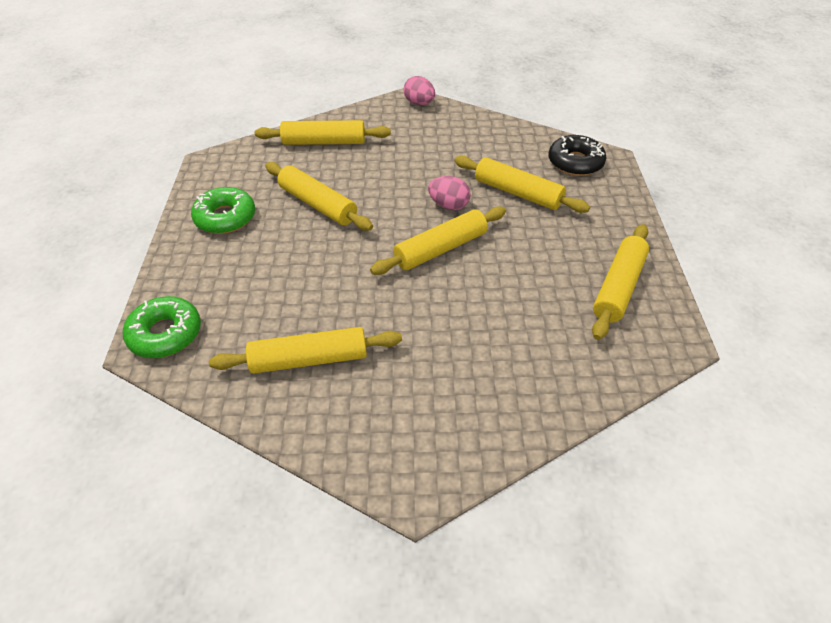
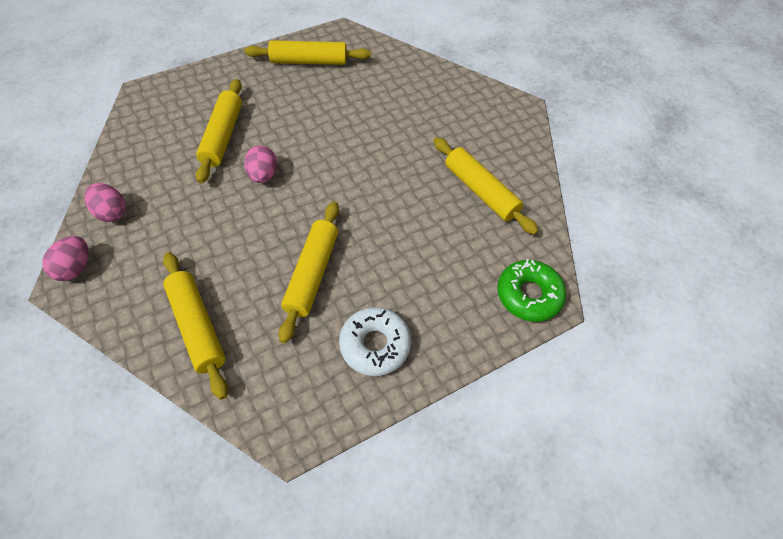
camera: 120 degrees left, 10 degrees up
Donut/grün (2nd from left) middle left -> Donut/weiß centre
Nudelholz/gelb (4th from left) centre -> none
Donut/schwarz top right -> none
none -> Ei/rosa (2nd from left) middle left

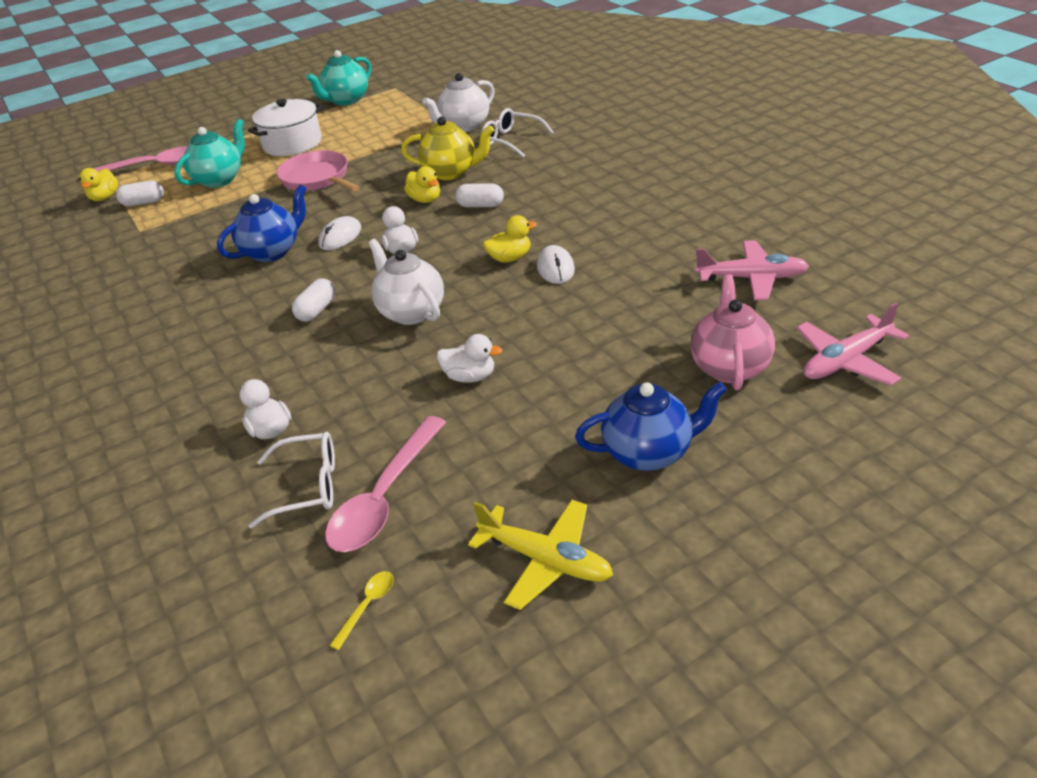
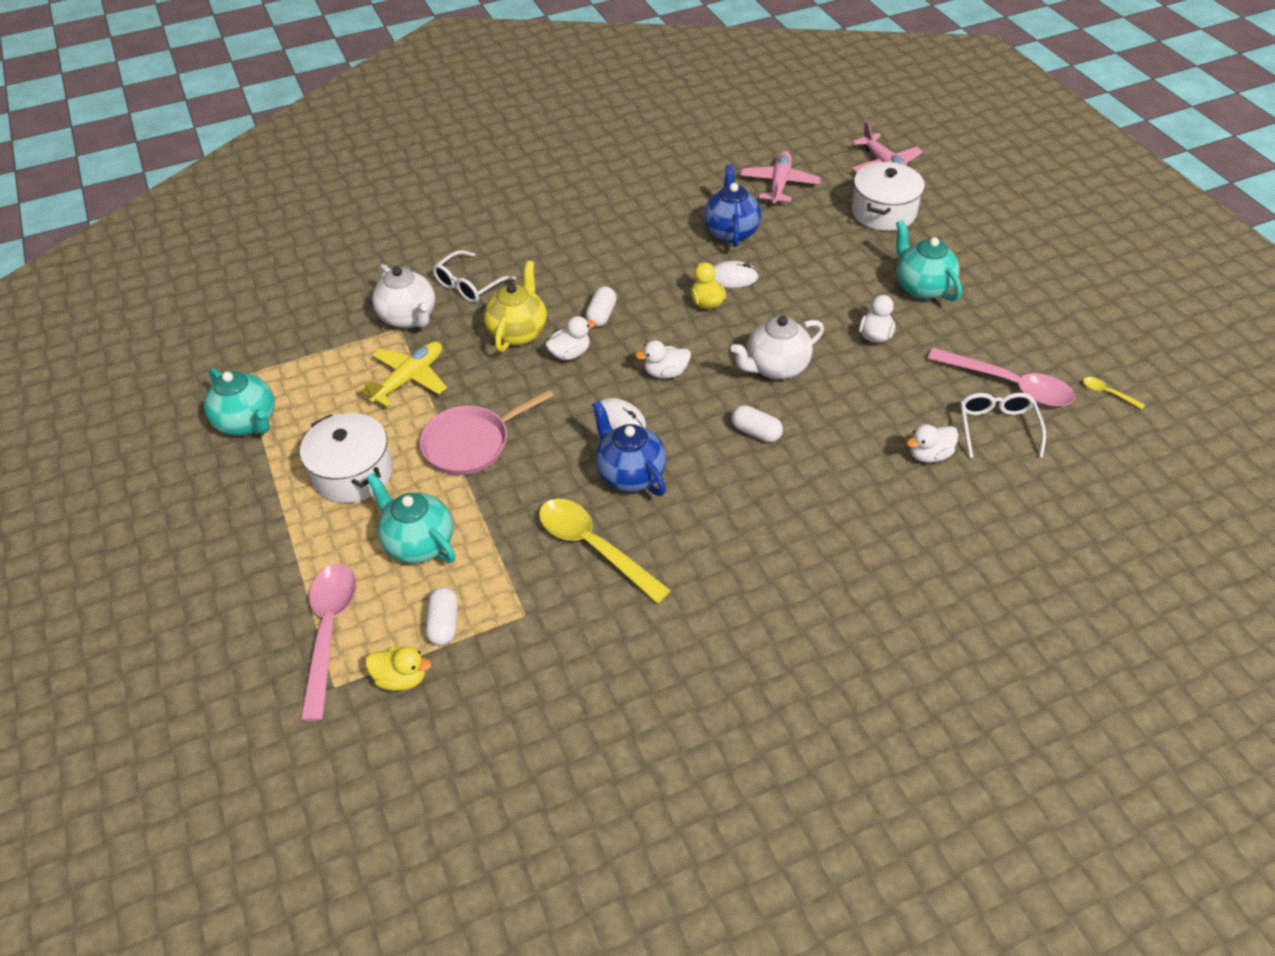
camera: 85 degrees left, 10 degrees up
Ente/gelb (2nd from left) top centre -> Ente/weiß (1st from left) centre
Flugzeug/gelb bottom centre -> Flugzeug/gelb middle left, moved
Teekanne/blau (2nd from left) centre -> Teekanne/blau (2nd from left) top centre, moved
Teekanne/rosa middle right -> Kochtopf/weiß (2nd from left) top right
none -> Löffel/gelb (1st from left) centre
none -> Teekanne/türkis (3rd from left) top right

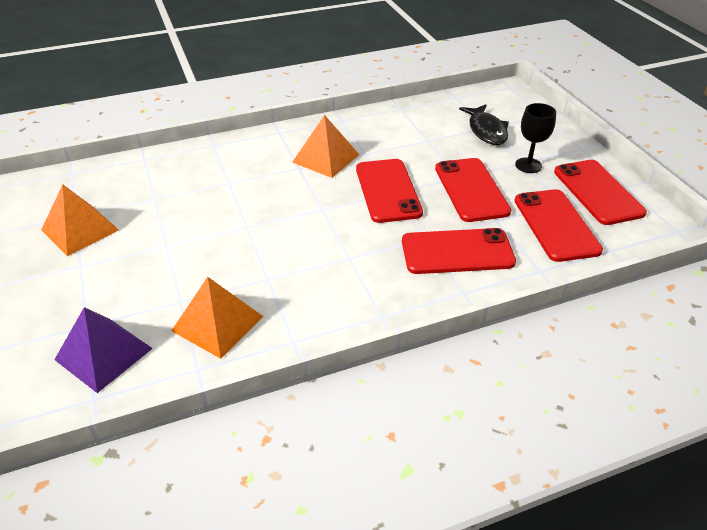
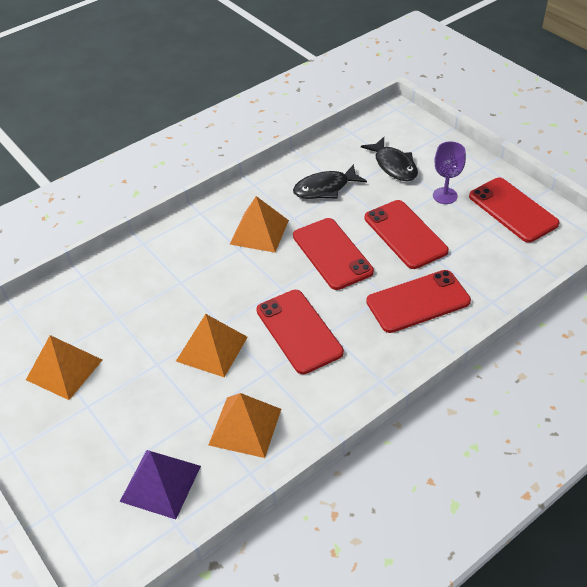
camera: 15 degrees left, 5 degrees up
Handy/rot (4th from left in the first image) middle right -> Handy/rot (1st from left) centre, moved
Kelch/schwarz top right -> Kelch/lila top right
none -> Pyramide/orange (2nd from left) centre
none -> Fisch/schwarz (1st from left) top centre

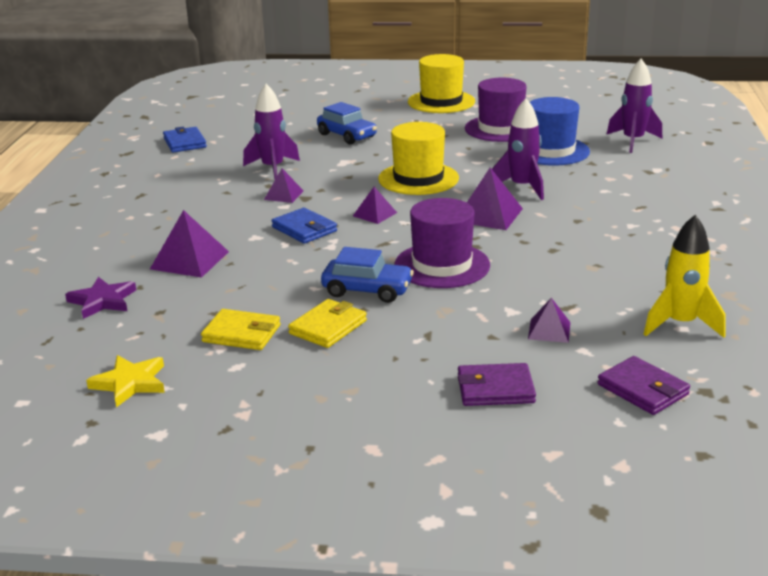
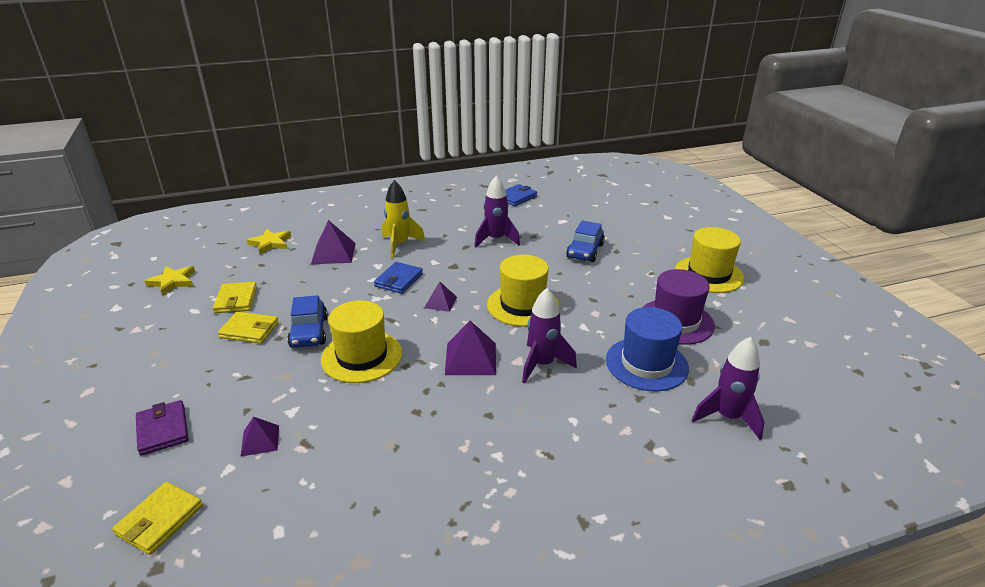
camera: 65 degrees right, 5 degrees up
Stern/lila middle left -> Stern/gelb (2nd from left) middle left
Pyramide/lila (2nd from left) top centre -> none
Hut/lila (1st from left) centre -> Hut/gelb (1st from left) centre
Geldbörse/lila (2nd from left) bottom right -> Geldbörse/gelb (1st from left) bottom left
Rakete/gelb middle right -> Rakete/gelb centre, moved

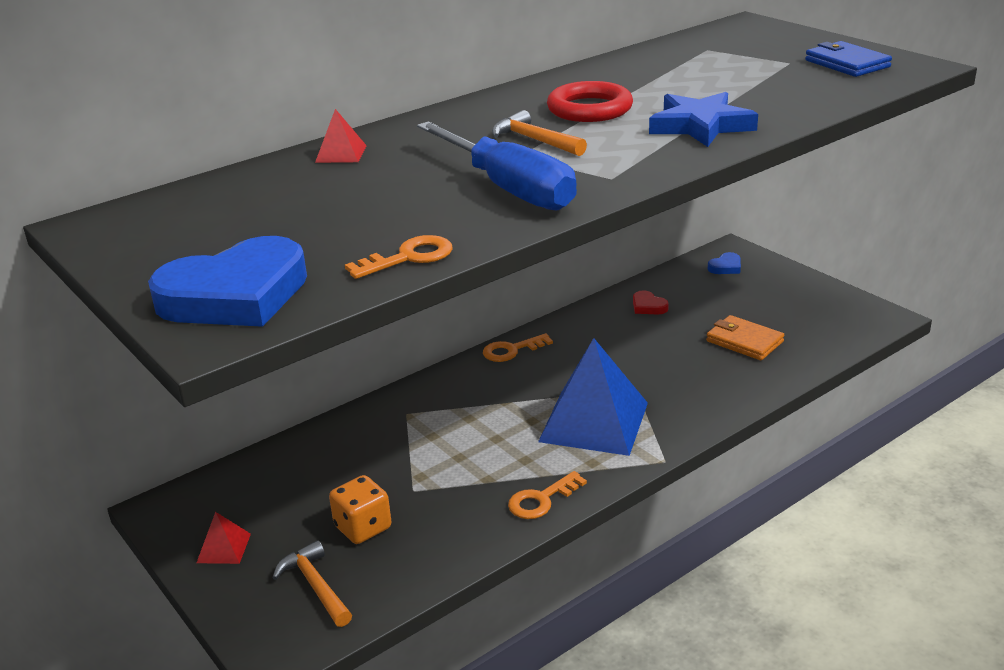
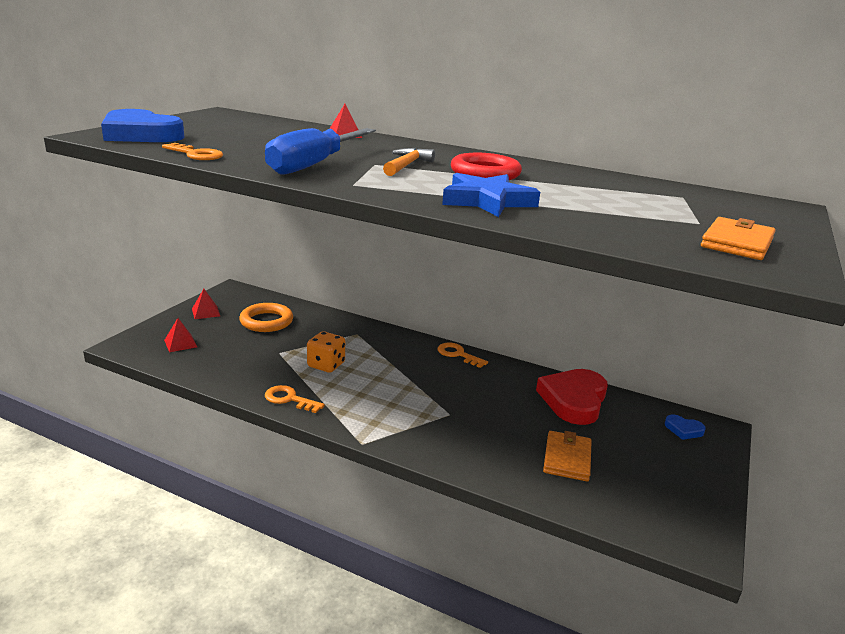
camera: 60 degrees right, 5 degrees down
Hammer/orange (1st from left) bottom left -> Pyramide/rot (1st from left) middle left
Spielwürfel/orange bottom centre -> Spielwürfel/orange centre, moved
Pyramide/blau centre -> none
Herz/rot centre -> Herz/rot middle right, x2.27
Geldbörse/blau top right -> Geldbörse/orange (2nd from left) middle right
none -> Ring/orange middle left

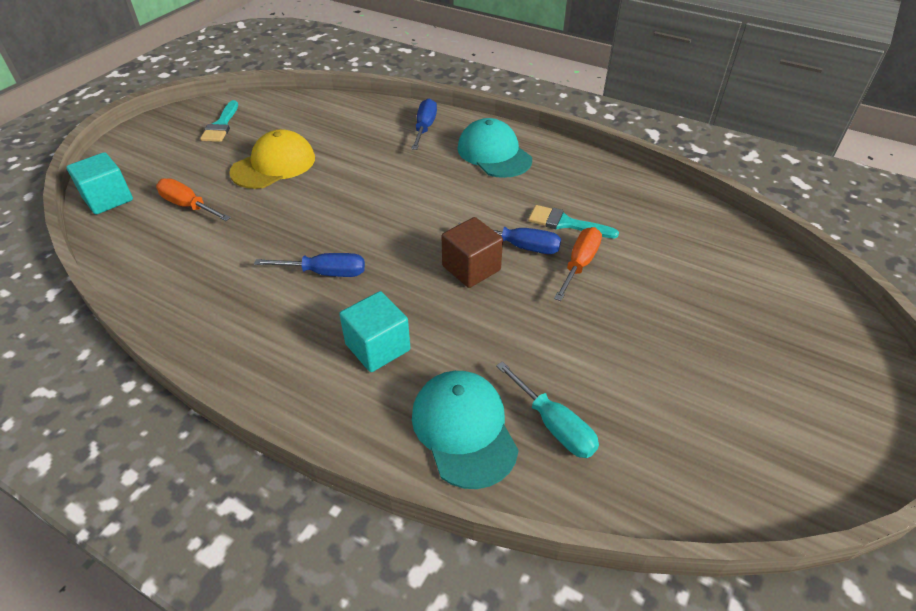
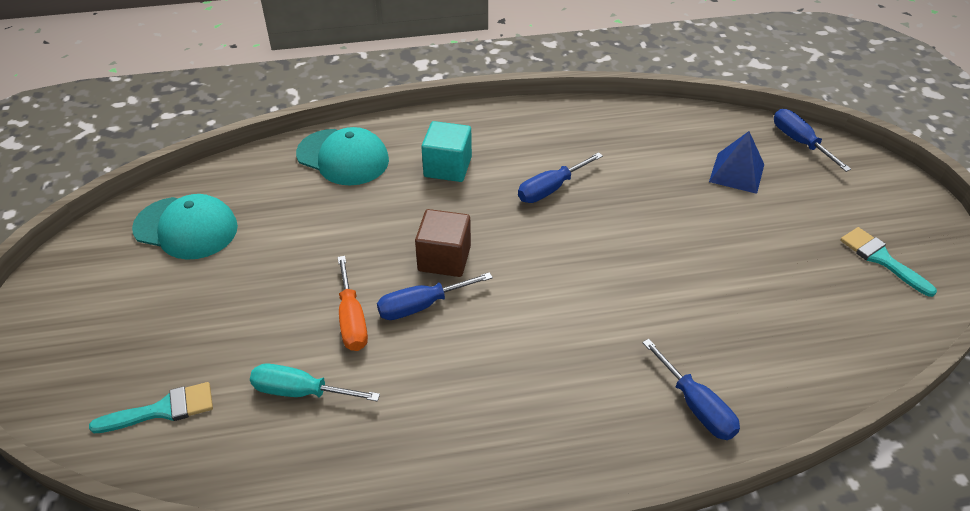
camera: 140 degrees right, 0 degrees up
Kubus/türkis (1st from left) top left -> Schraubenzieher/blau (4th from left) top right
Schraubenzieher/orange (1st from left) top left -> Pyramide/blau top right
Kappe/gelb top left -> none
Kappe/türkis (2nd from left in the first image) top centre -> Kappe/türkis (1st from left) middle left, moved
Schraubenzieher/türkis bottom centre -> Schraubenzieher/türkis bottom left, moved
Pinsel/türkis (2nd from left in the first image) centre -> Pinsel/türkis (1st from left) bottom left, moved

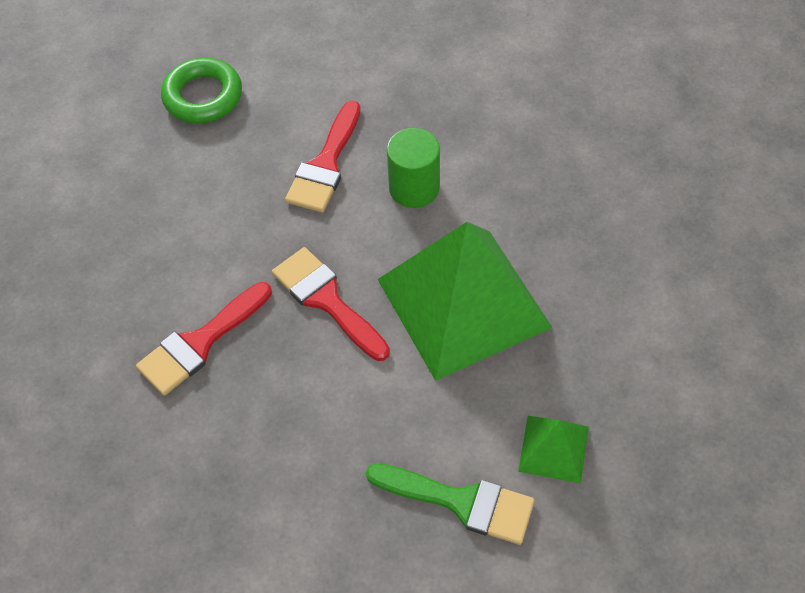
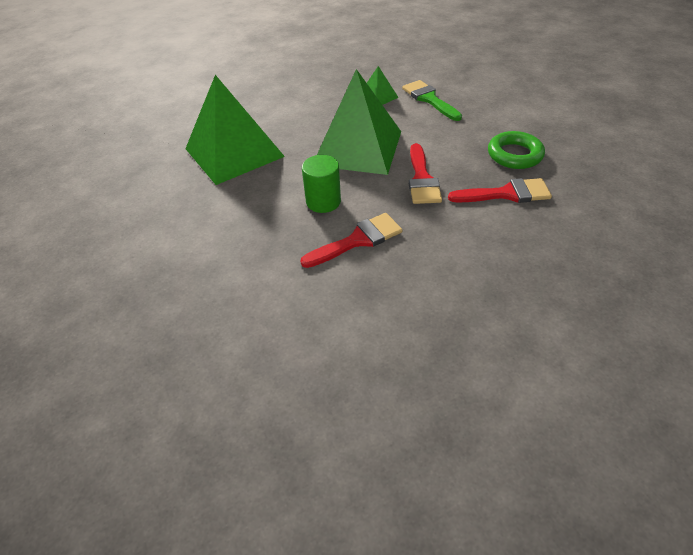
camera: 140 degrees left, 10 degrees down
Ring/grün top left -> Ring/grün top right, moved
none -> Pyramide/grün (1st from left) top centre

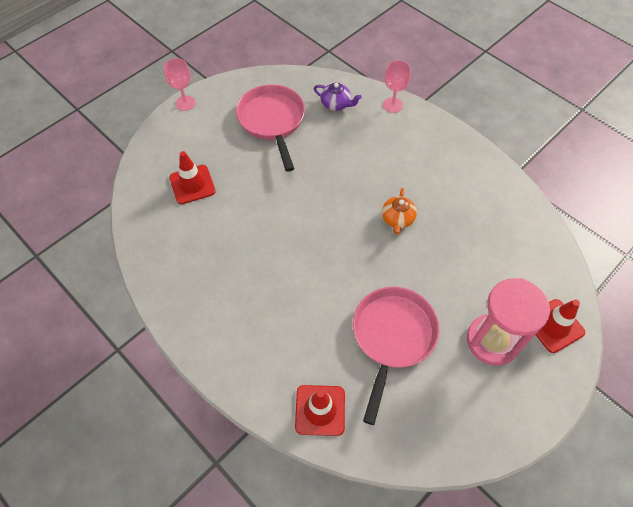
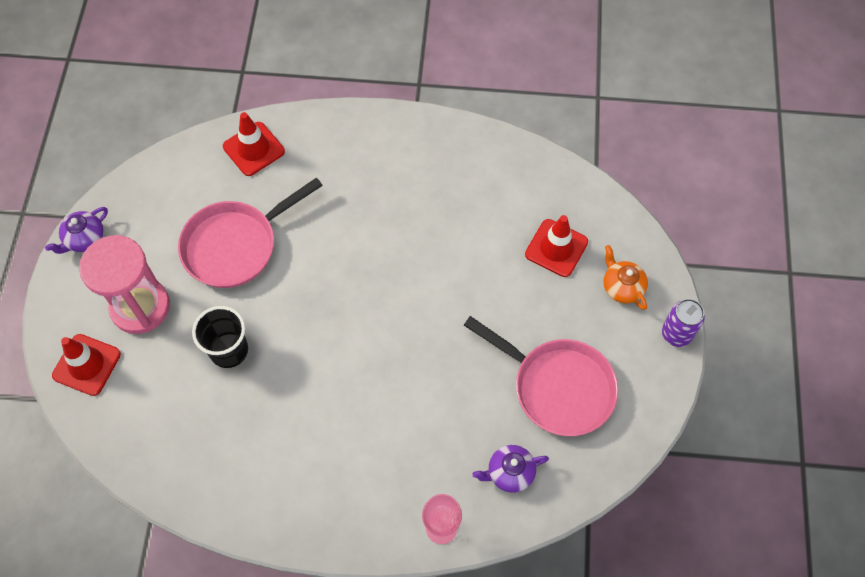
camera: 140 degrees right, 5 degrees up
Kelch/rosa (1st from left) top left -> Dose/lila middle right
Pfanne/rosa (2nd from left in the first image) bottom centre -> Pfanne/rosa (1st from left) middle left, 75 degrees clockwise
Teekanne/orange centre -> Teekanne/orange middle right, moved
none -> Teekanne/lila (1st from left) middle left
none -> Becher/schwarz middle left

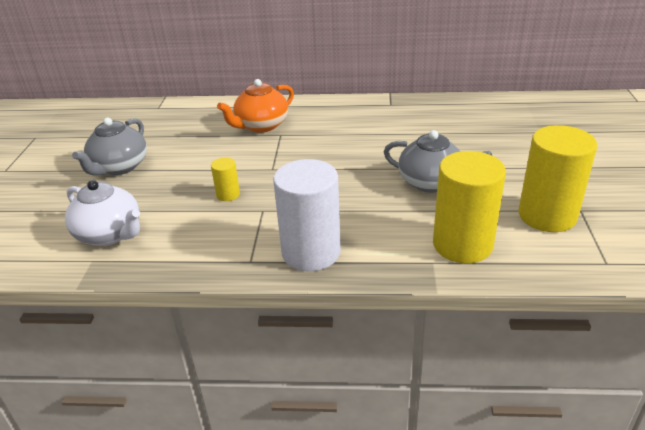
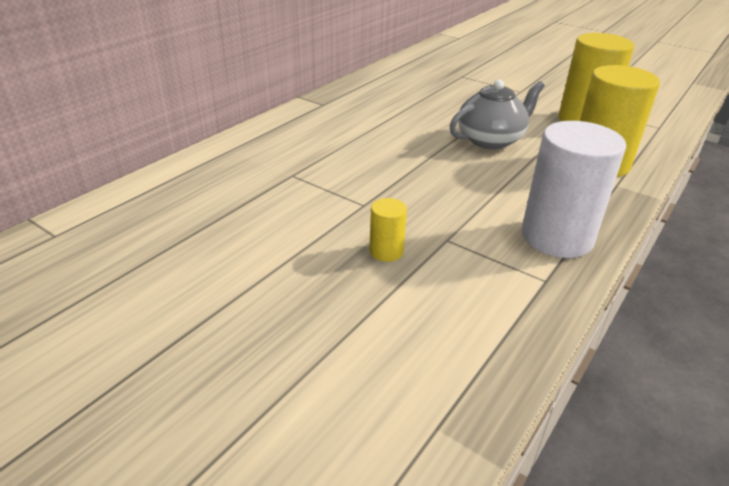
camera: 60 degrees left, 0 degrees up
Teekanne/weiß middle left -> none
Teekanne/grau (1st from left) middle left -> none
Teekanne/orange top centre -> none

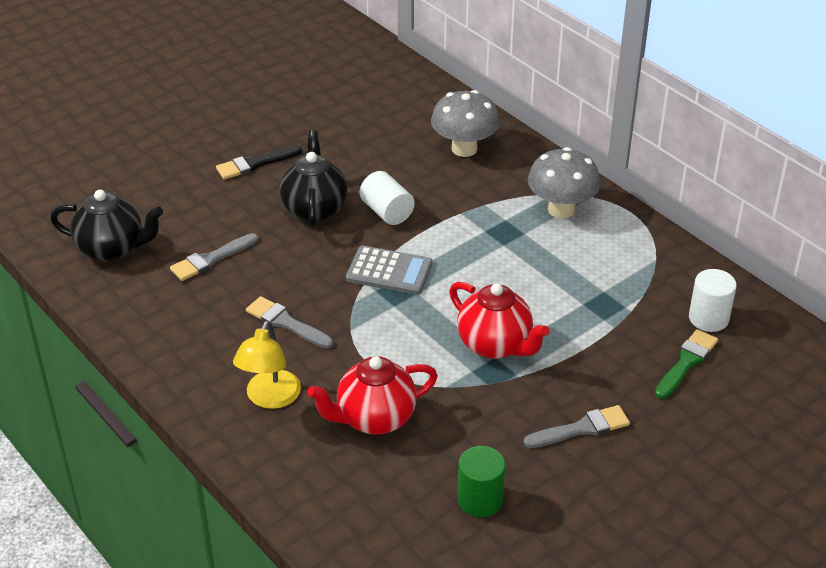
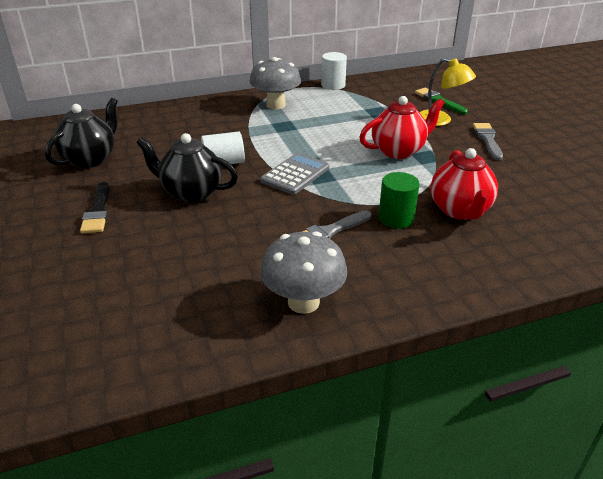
camera: 70 degrees left, 5 degrees down
Teekanne/schwarz (1st from left) middle left -> Teekanne/schwarz (1st from left) top left, moved
Pinsel/grau (1st from left) middle left -> none
Lampe/gelb middle left -> Lampe/gelb top right, moved
Pilz/grau (1st from left in the first image) top centre -> Pilz/grau (2nd from left) centre, moved
Vollzylinder/grün bottom centre -> Vollzylinder/grün centre, moved
Vollzylinder/weiß (2nd from left) middle right -> Vollzylinder/weiß (2nd from left) top centre, moved

